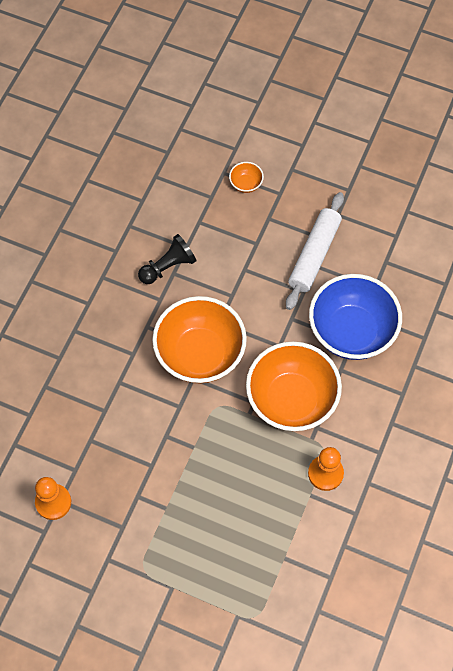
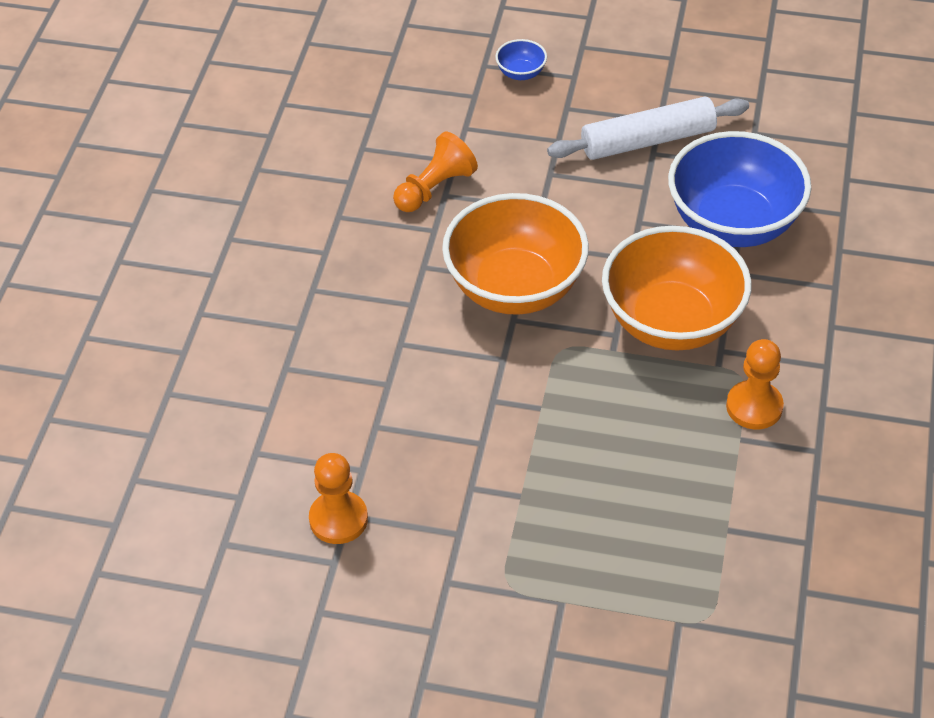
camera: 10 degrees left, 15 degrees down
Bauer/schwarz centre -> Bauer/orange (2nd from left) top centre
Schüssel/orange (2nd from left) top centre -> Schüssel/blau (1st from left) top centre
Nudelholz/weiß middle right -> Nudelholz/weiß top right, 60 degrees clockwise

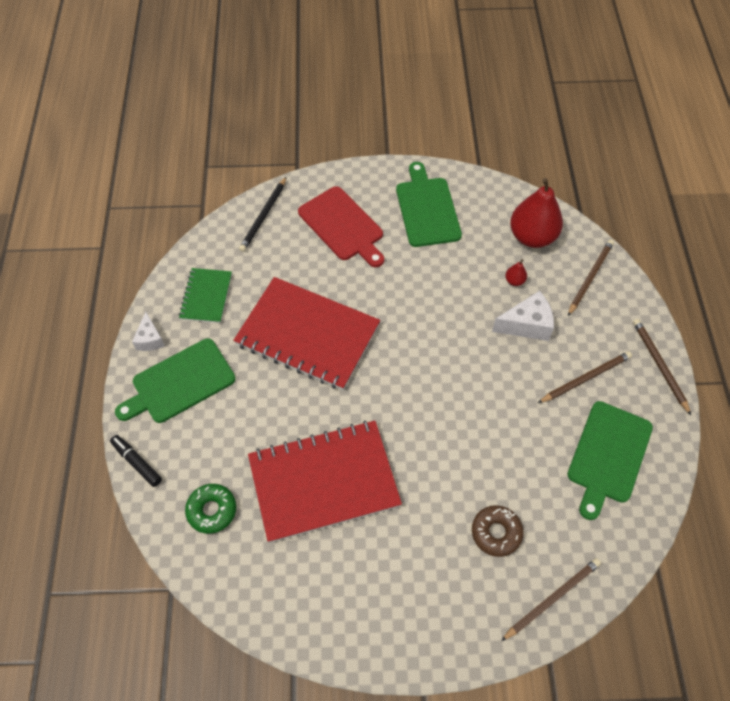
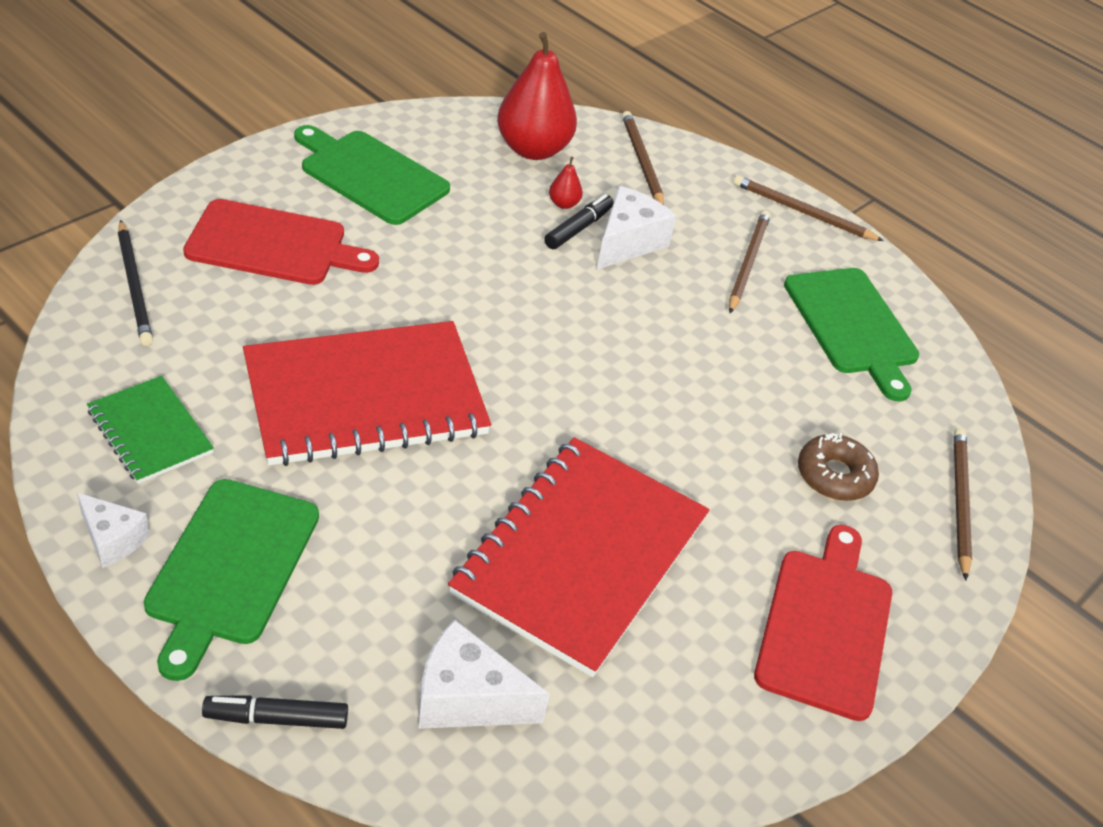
camera: 50 degrees left, 15 degrees down
Donut/grün bottom left -> Käse/weiß (2nd from left) bottom centre
none -> Filzstift/schwarz (2nd from left) top centre
none -> Schneidebrett/rot (2nd from left) bottom right

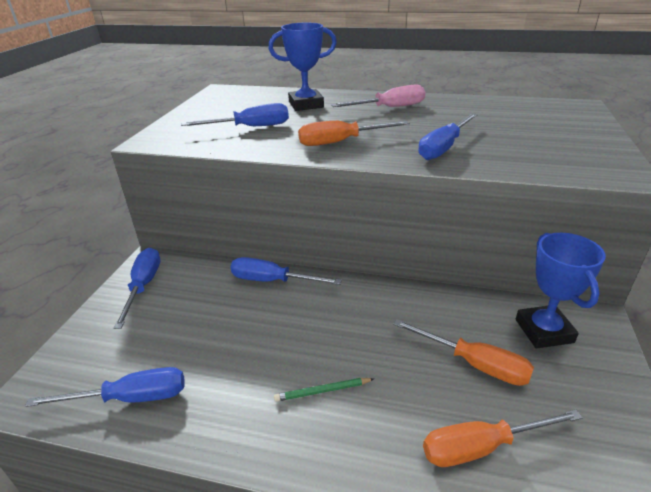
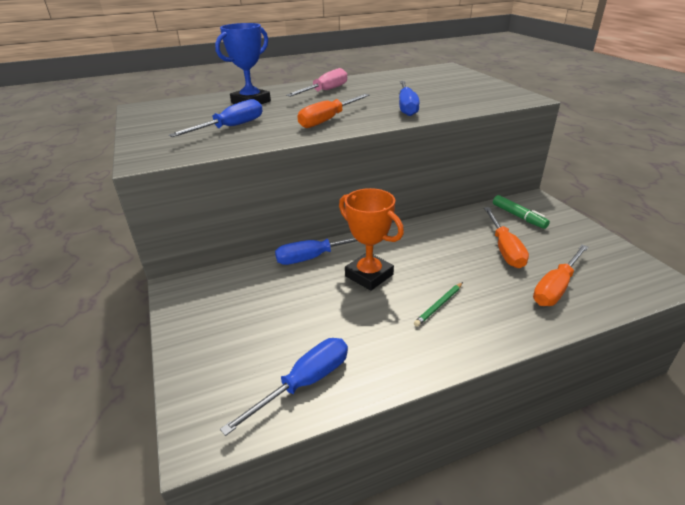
camera: 35 degrees left, 0 degrees up
Schraubenzieher/blau (2nd from left) middle left -> none
Schraubenzieher/orange (2nd from left) bottom right -> Schraubenzieher/orange (2nd from left) middle right, 90 degrees clockwise
Pokal/blau (2nd from left) middle right -> Filzstift/grün middle right
none -> Pokal/orange centre

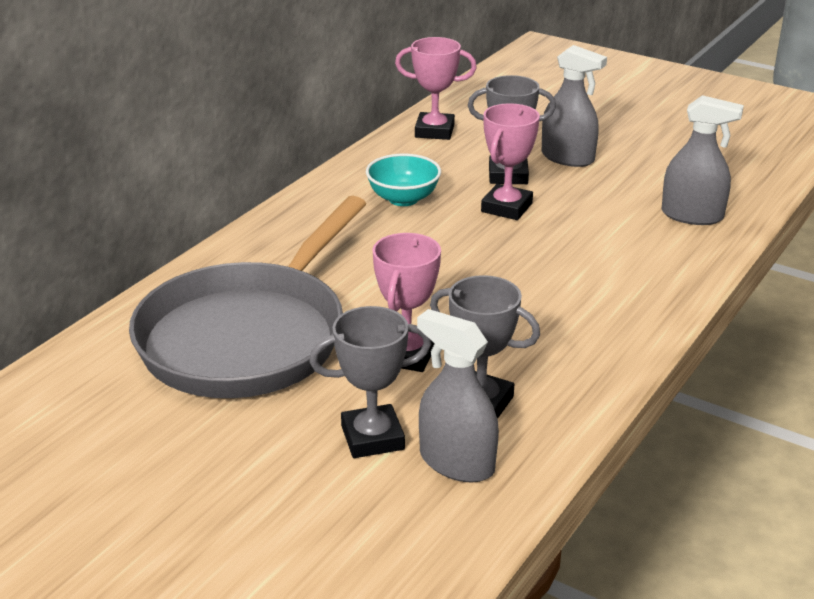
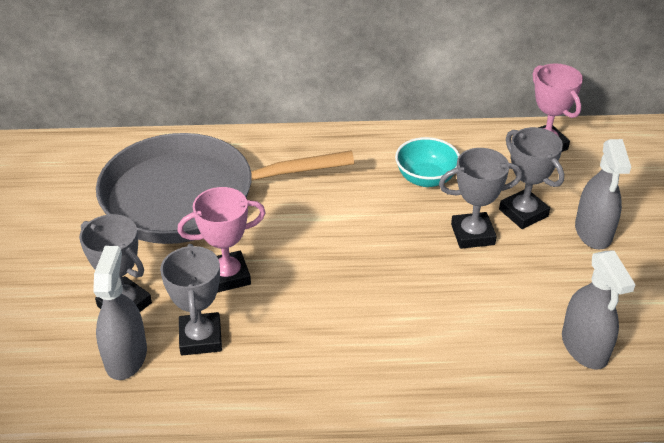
camera: 55 degrees right, 10 degrees up
Pokal/rosa (3rd from left) top centre -> Pokal/grau (3rd from left) middle right

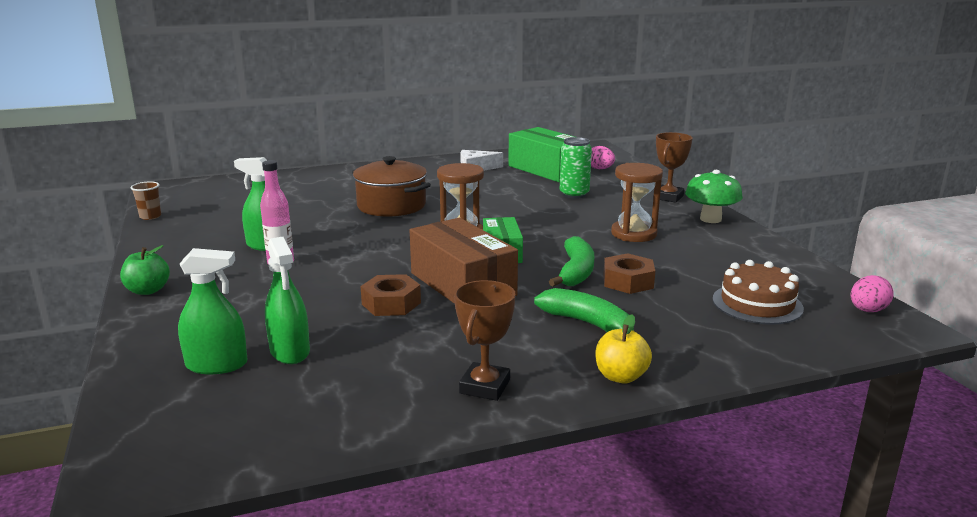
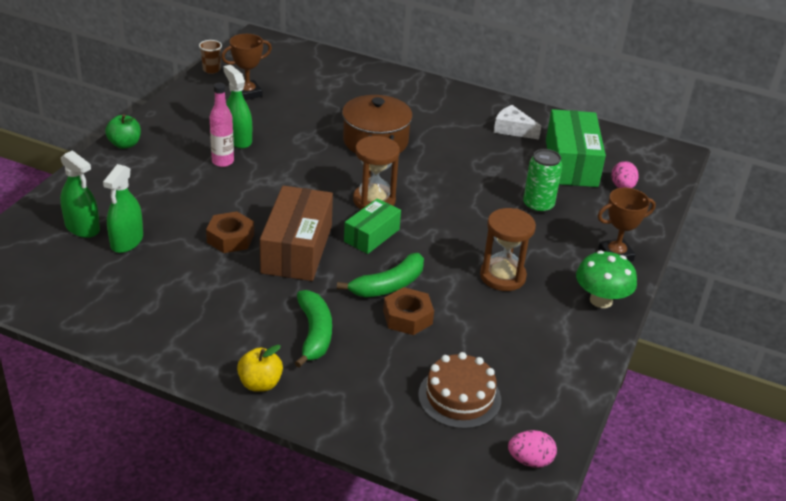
camera: 40 degrees right, 15 degrees up
Pokal/braun (1st from left) centre -> Pokal/braun (1st from left) top left, moved

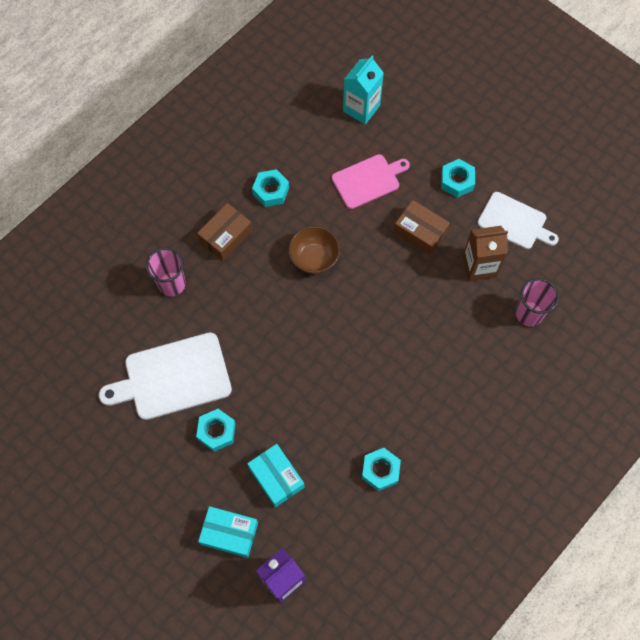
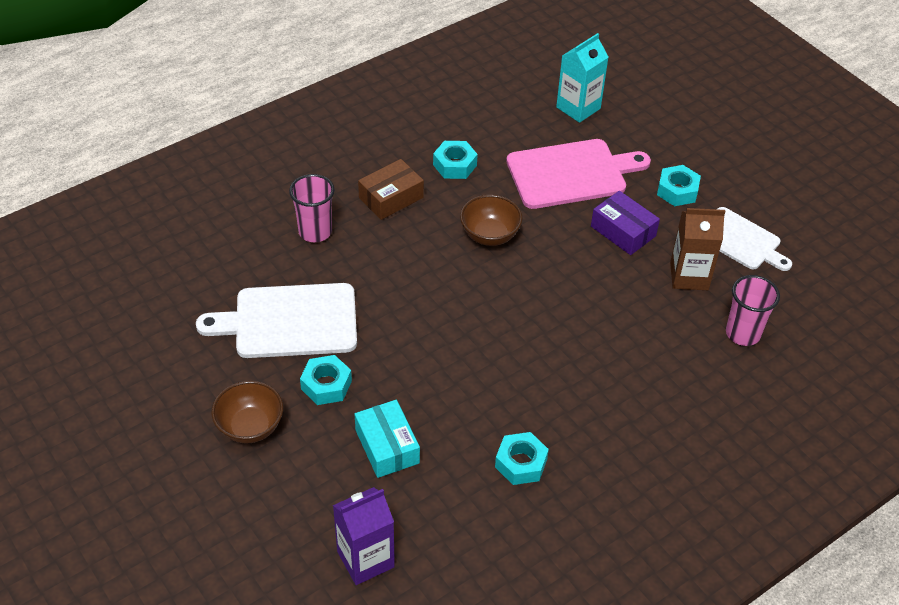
camera: 10 degrees right, 20 degrees down
Schachtel/türkis (1st from left) bottom centre -> none
Schneidebrett/rosa top centre, x1.52
Schachtel/braun (2nd from left) centre -> Schachtel/lila middle right
none -> Schüssel/braun (1st from left) bottom left

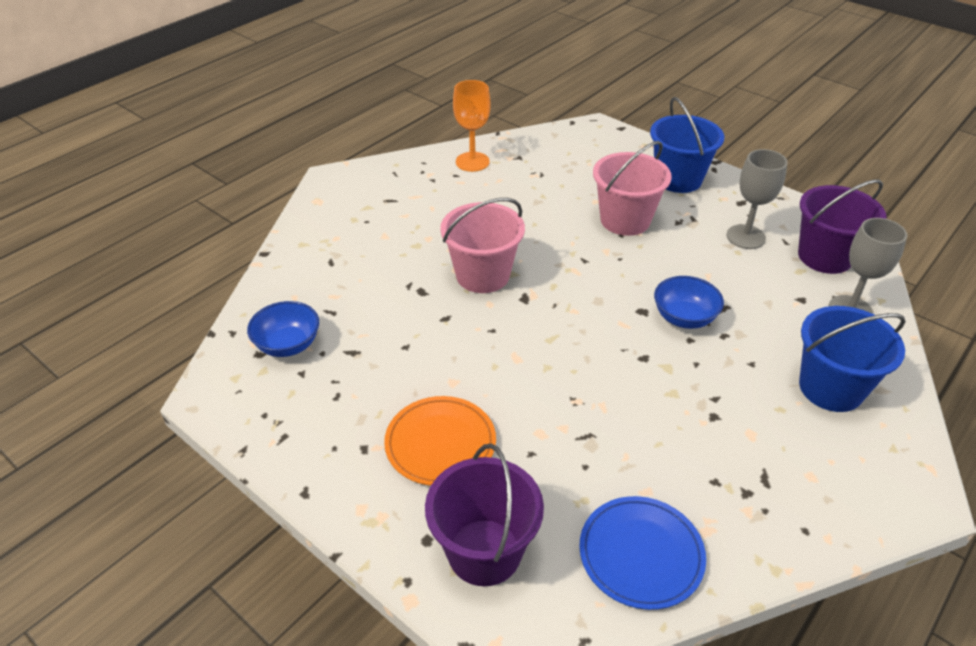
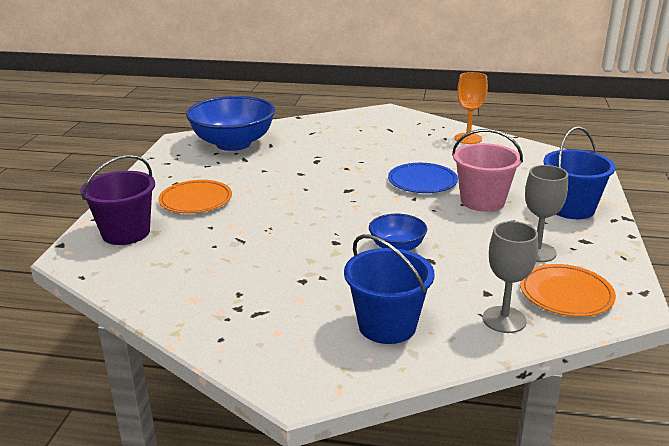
camera: 60 degrees right, 15 degrees down
Schüssel/blau (1st from left) middle left -> Schüssel/blau (1st from left) top centre, x2.00
Eimer/rosa (1st from left) centre -> none
Teller/blau bottom centre -> Teller/blau centre, moved
Eimer/lila (2nd from left) middle right -> Teller/orange (2nd from left) middle right

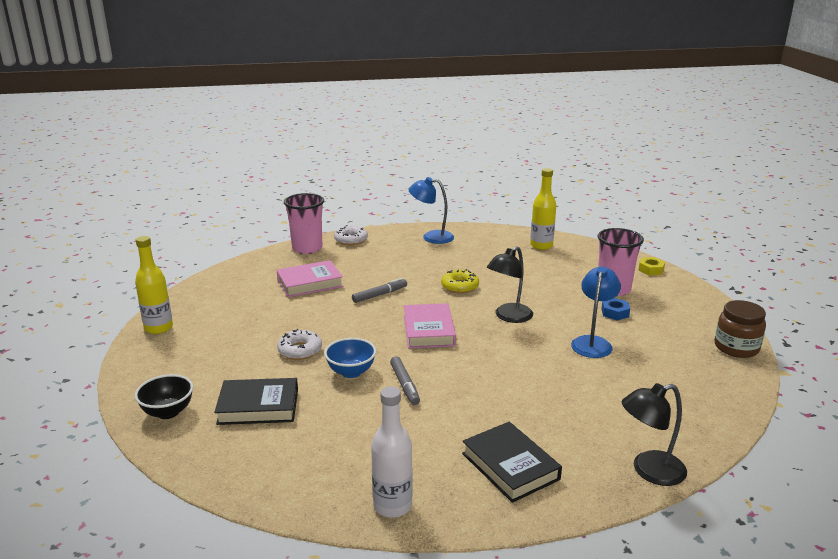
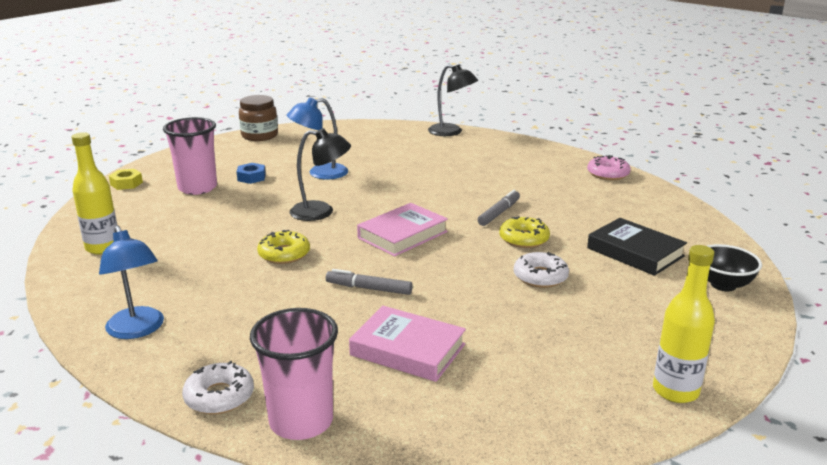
camera: 130 degrees left, 0 degrees up
Schüssel/blau centre -> Donut/gelb (2nd from left) centre
Flasche/weiß bottom centre -> Donut/rosa middle right
Buch/schwarz (2nd from left) bottom centre -> none

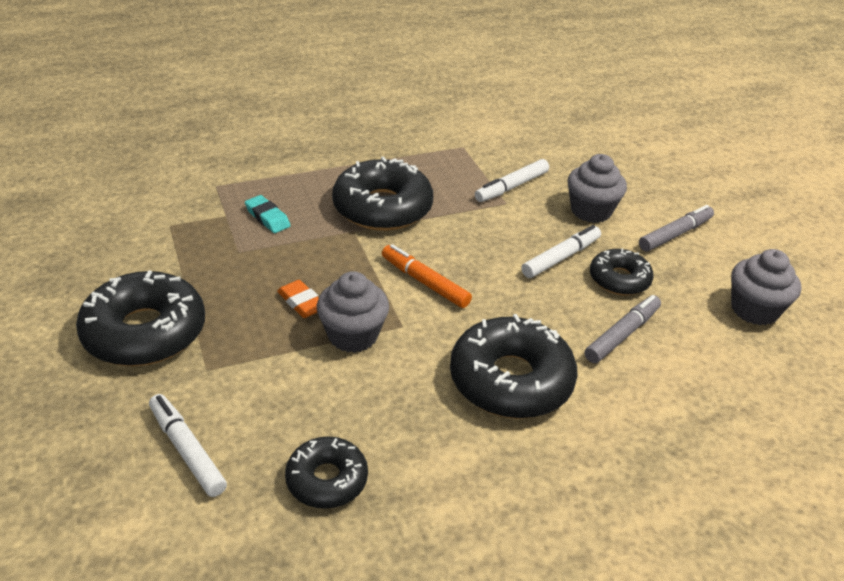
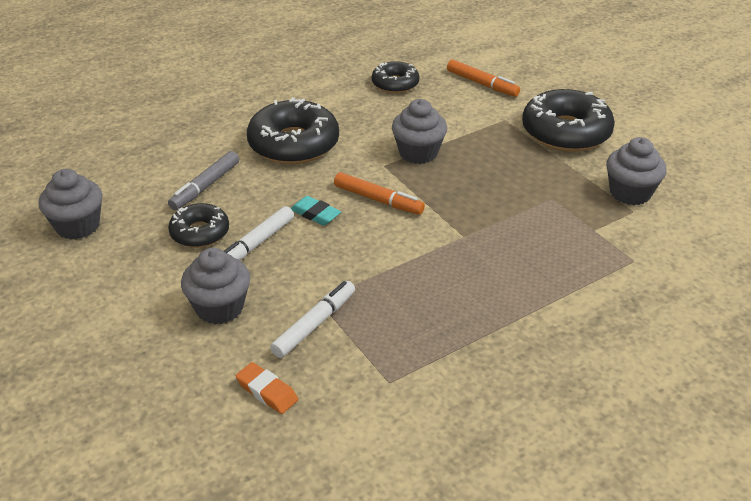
camera: 170 degrees right, 0 degrees up
Filzstift/weiß (1st from left) bottom left -> Filzstift/orange (2nd from left) top centre
Radiergummi/türkis middle left -> Radiergummi/türkis centre, moved
Radiergummi/orange centre -> Radiergummi/orange bottom centre, moved
Donut/schwarz (3rd from left) top centre -> none
Filzstift/grau (2nd from left) middle right -> none
none -> Muffin/grau (4th from left) middle right

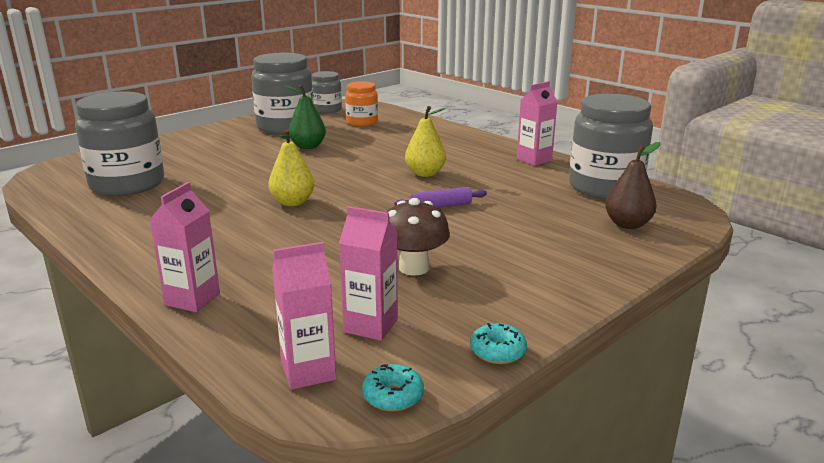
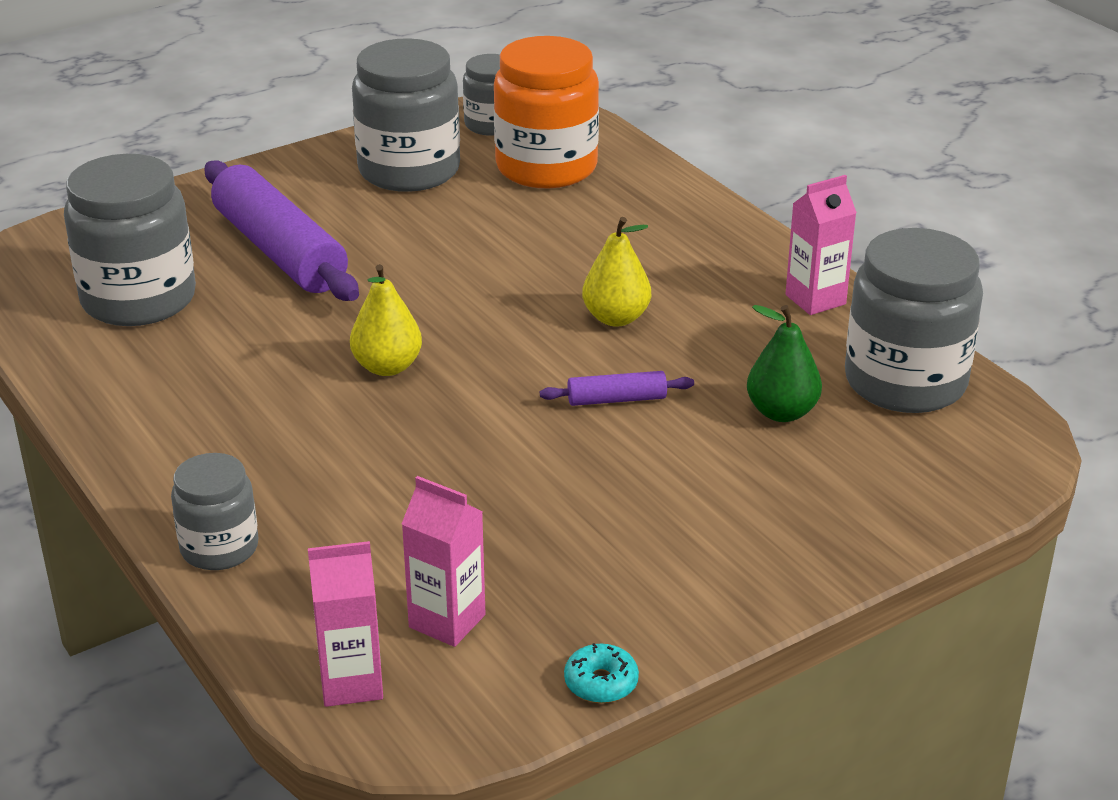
camera: 10 degrees right, 10 degrees up
Getränkekarton/rosa (1st from left) middle left -> Einmachglas/grau (2nd from left) middle left
Birne/grün top centre -> Birne/grün middle right, moved
Einmachglas/orange top centre, x1.77
Donut/türkis (1st from left) bottom centre -> none
Pilz/braun centre -> none
Birne/braun middle right -> none
none -> Nudelholz/lila (1st from left) top left

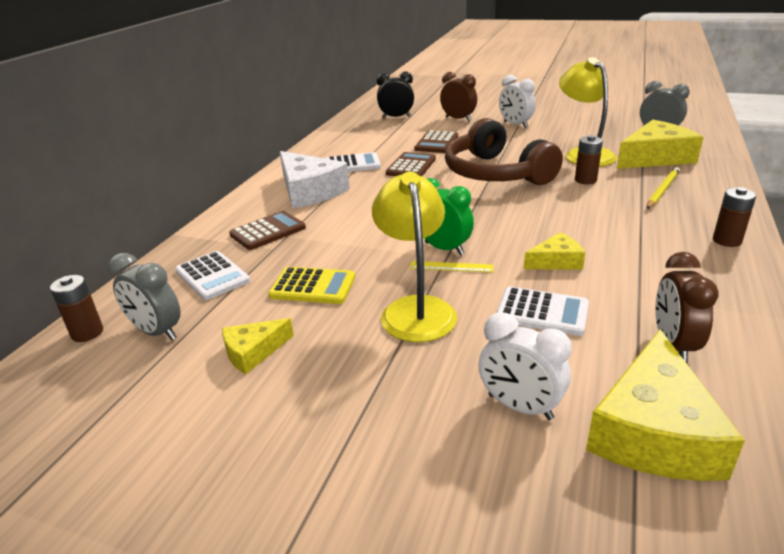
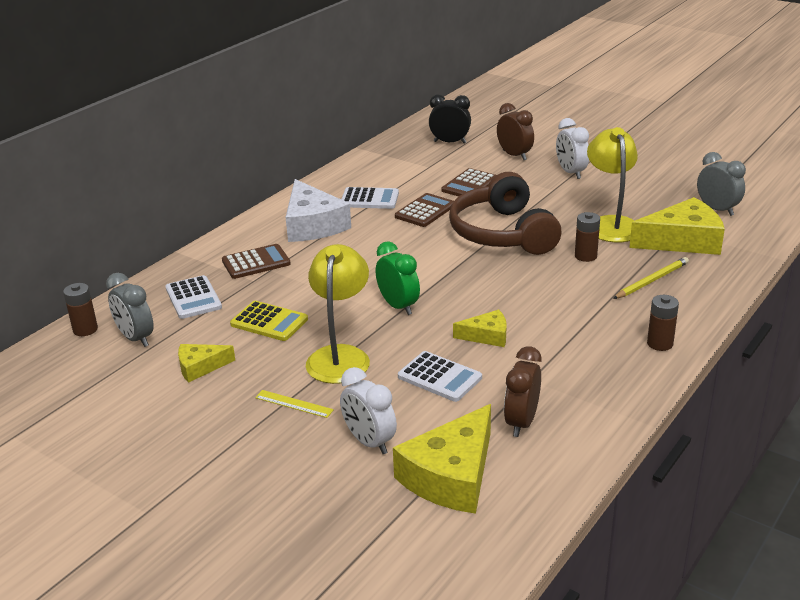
camera: 15 degrees right, 0 degrees up
Lineal/gelb centre -> Lineal/gelb bottom centre, moved

